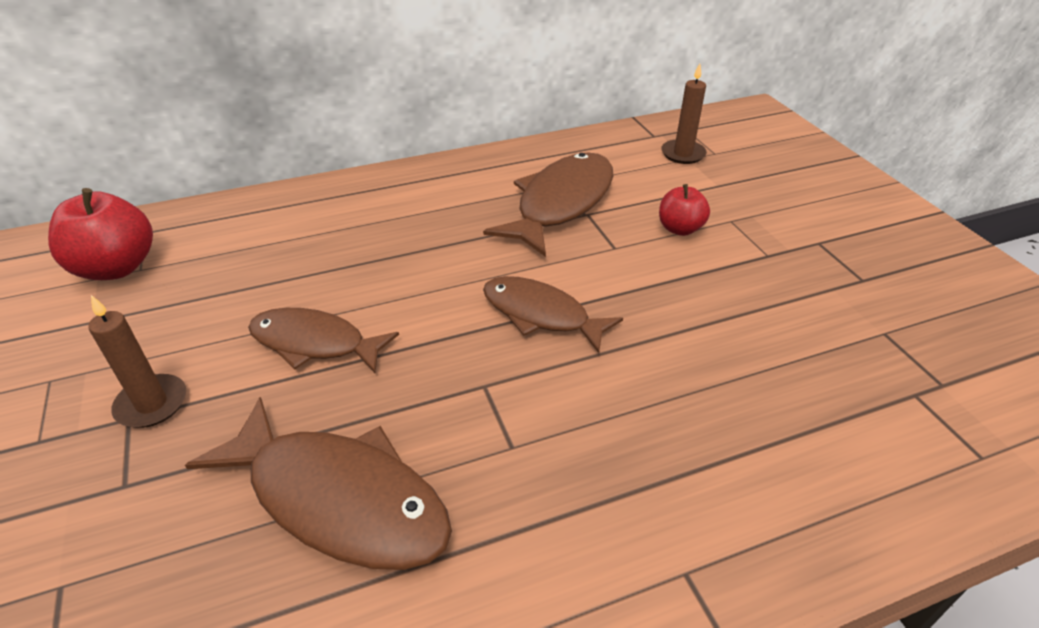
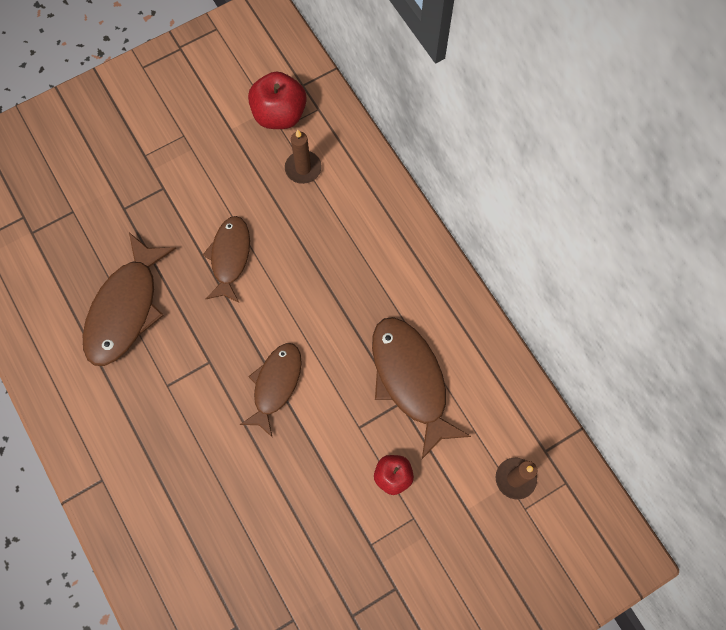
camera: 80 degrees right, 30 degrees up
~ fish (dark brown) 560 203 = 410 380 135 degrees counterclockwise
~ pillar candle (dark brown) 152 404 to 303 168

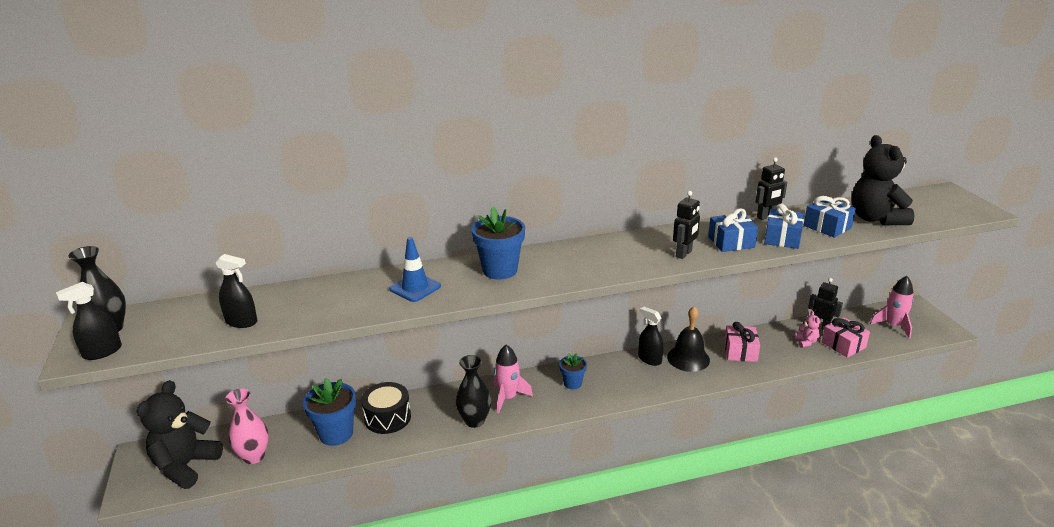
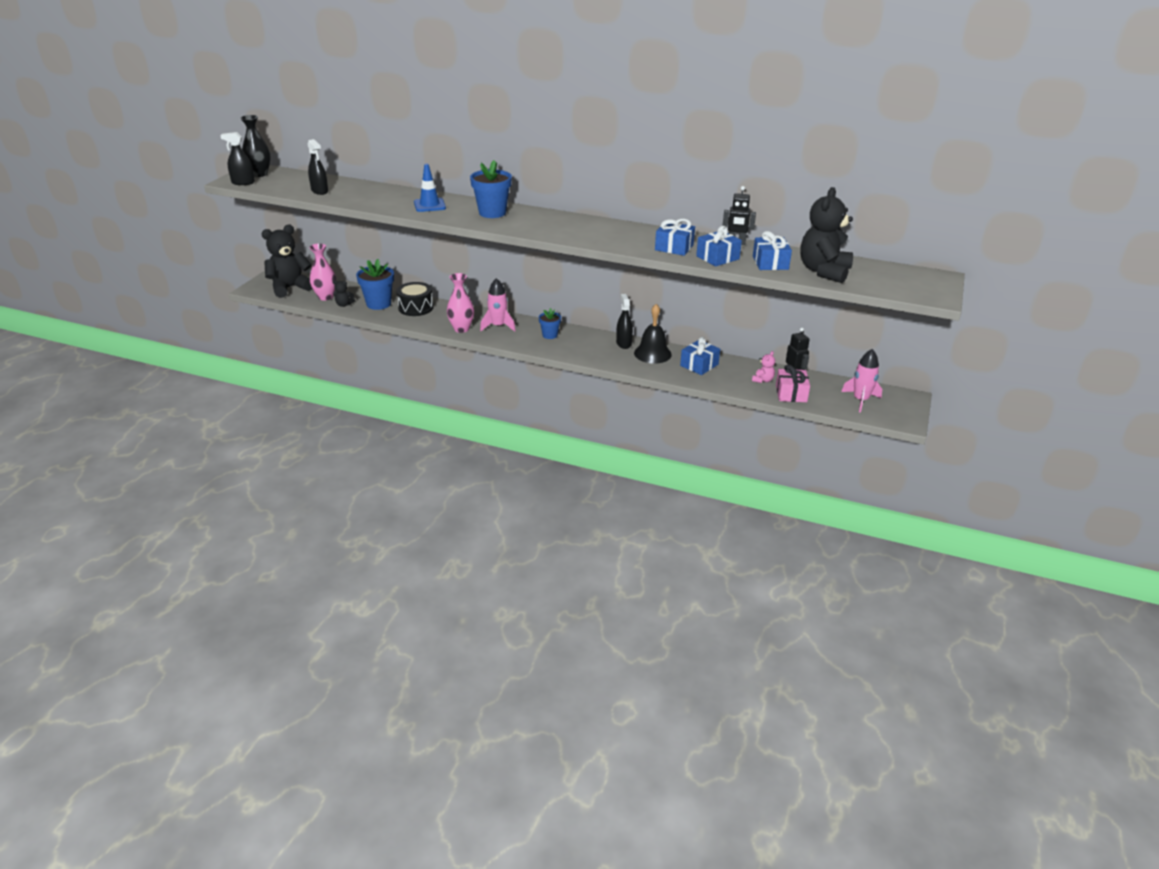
camera: 35 degrees right, 5 degrees up
- robot (ebony) 684 254
~ wrapped gift (rosy) 740 351 to wrapped gift (blue) 699 365
~ vase (ebony) 474 421 to vase (rosy) 461 329
+ stuffed bear (ebony) 344 305

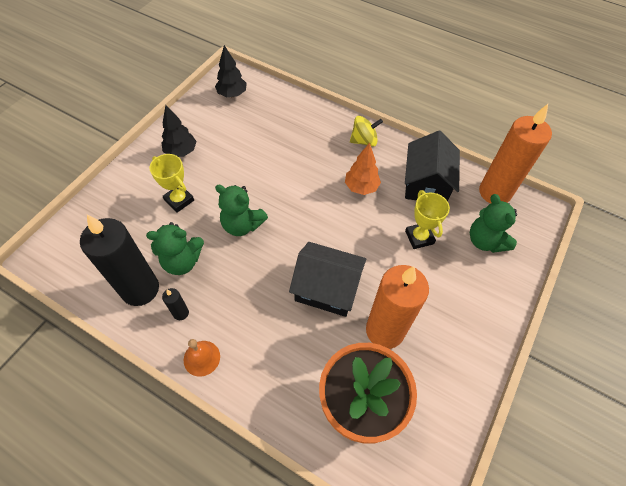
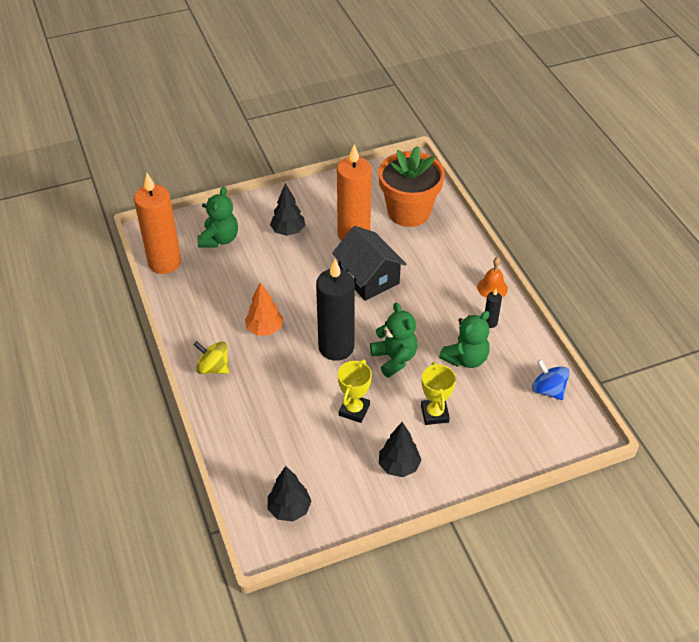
camera: 140 degrees left, 10 degrees down
- toy house (ebony) 426 183
~ prize cup (bright yellow) 419 237 to 354 410
~ pillar candle (ebony) 140 289 to 336 347
~ stuffed bear (emerald) 182 261 = 466 358 105 degrees clockwise
+ fir tree (ebony) 288 231
+ whirligig (blue) 548 390

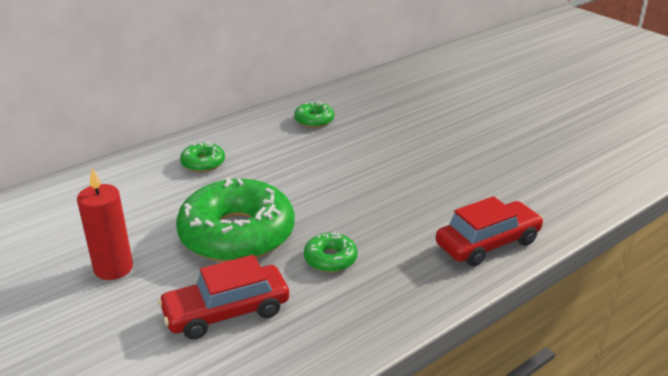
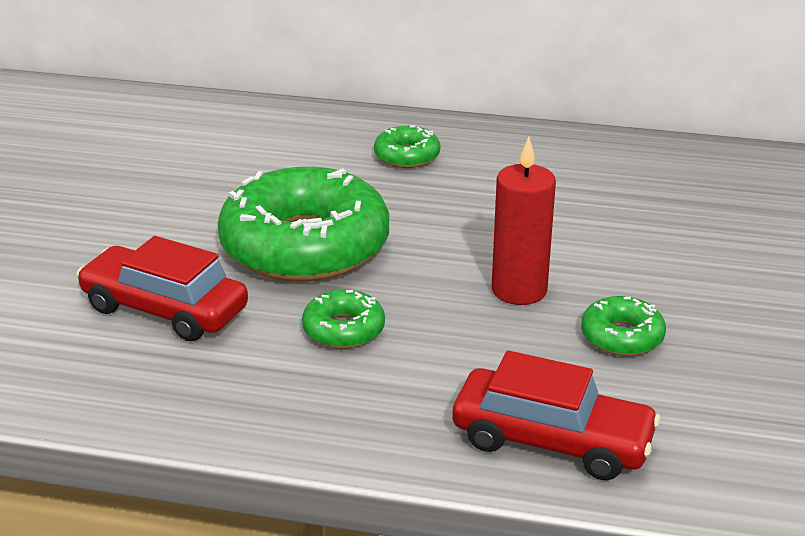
camera: 50 degrees right, 0 degrees up
~ glazed donut (emerald) 314 120 to 622 336
~ pillar candle (crimson) 113 268 to 519 290

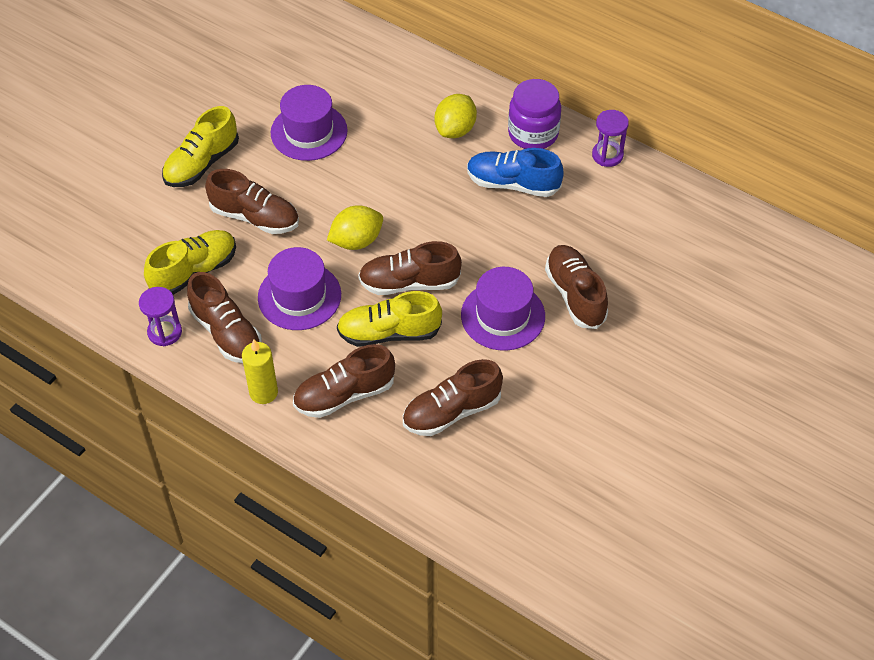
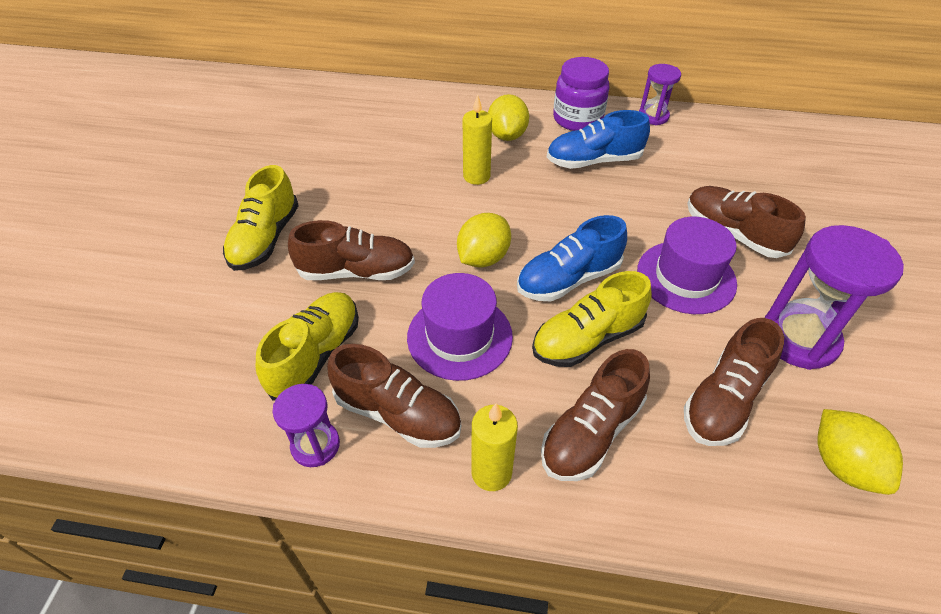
camera: 25 degrees left, 5 degrees down
- top hat (purple) 309 132
~ shoe (dark brown) 409 283 to shoe (blue) 568 279
+ pillar candle (bright yellow) 476 176
+ sand timer (purple) 799 338
+ toy lemon (bright yellow) 842 465

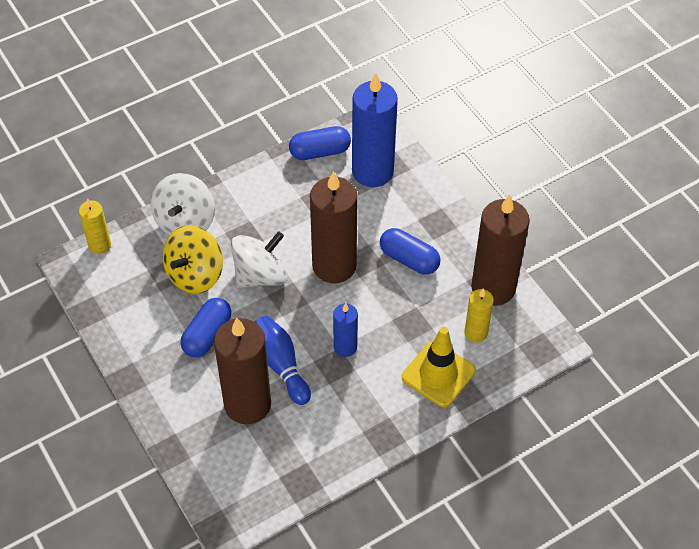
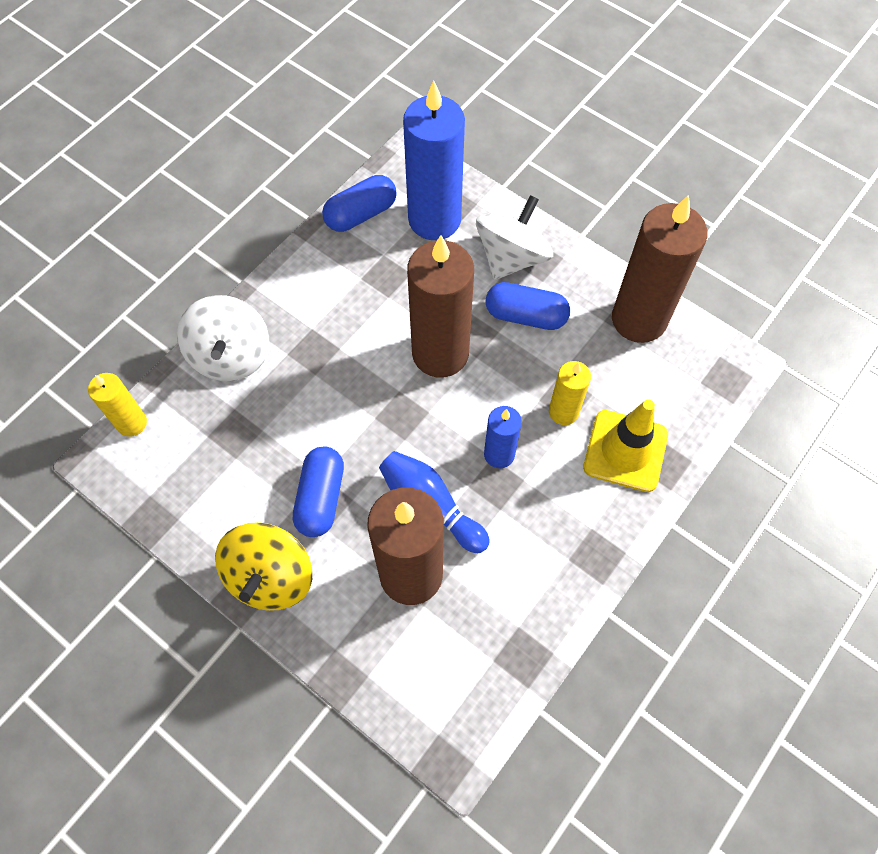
camera: 20 degrees left, 10 degrees up
~ whirligig (bright yellow) 195 274 to 270 577
~ whirligig (snow-white) 260 275 to 511 257
~ pillar candle (bright yellow) 476 333 to 563 412

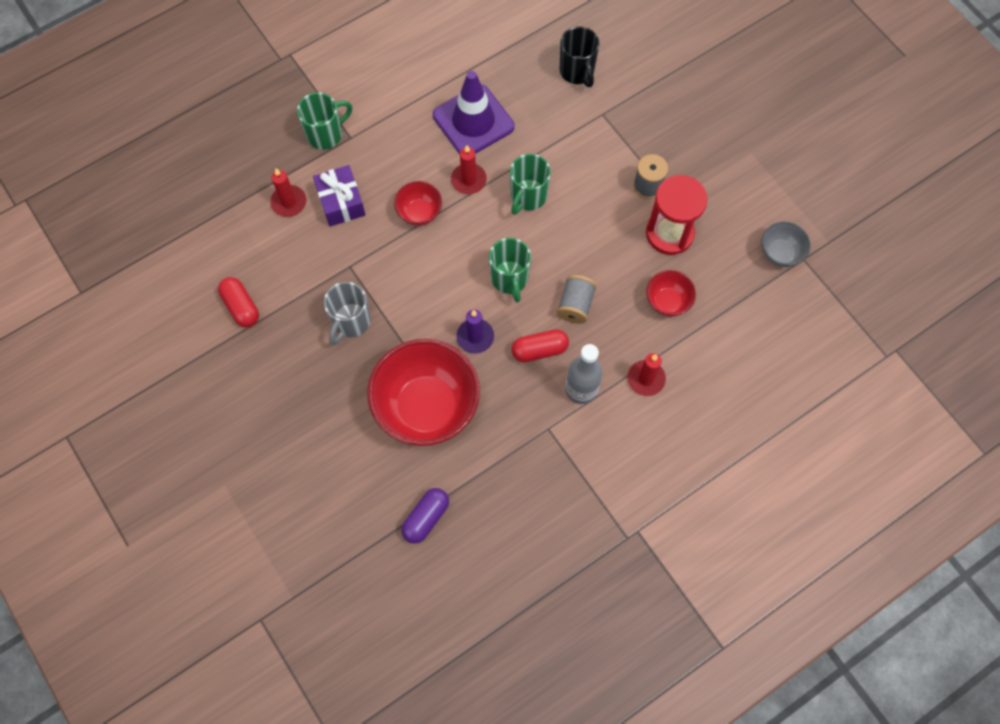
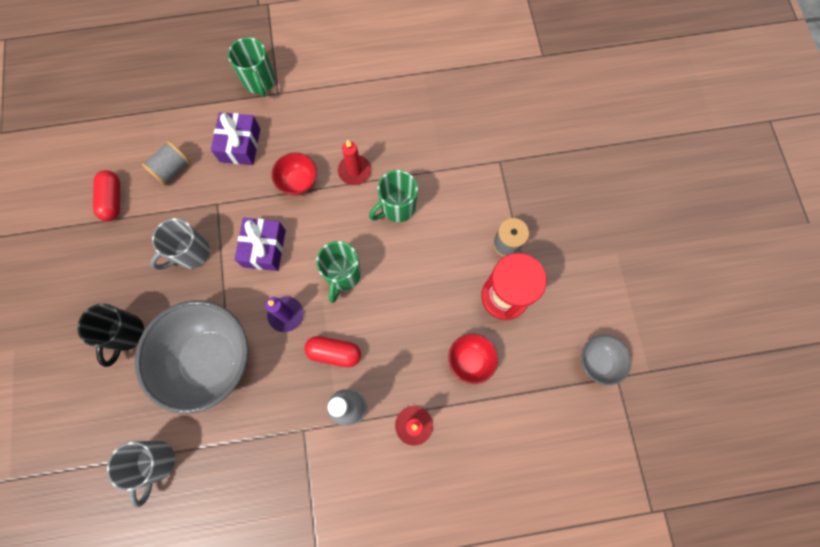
camera: 25 degrees right, 5 degrees up
~ mug (ebony) 577 72 to 126 334
- traffic cone (purple) 473 121
~ mug (emerald) 326 134 = 259 82 75 degrees clockwise
- pillar candle (crimson) 289 202
~ bobbin (gray) 575 305 to 172 169
~ deep dish (crimson) 427 407 to deep dish (gray) 211 360
~ pill (purple) 426 518 to mug (gray) 156 462
+ wrapped gift (purple) 264 248

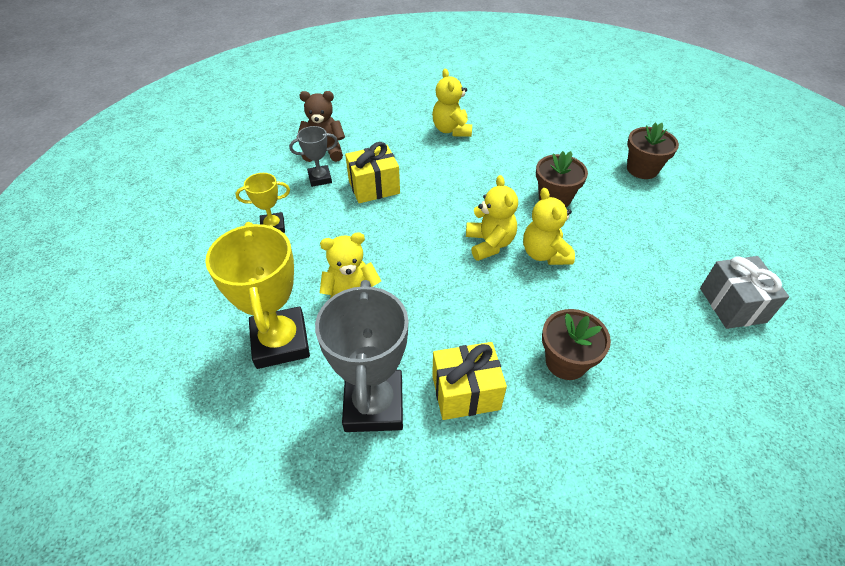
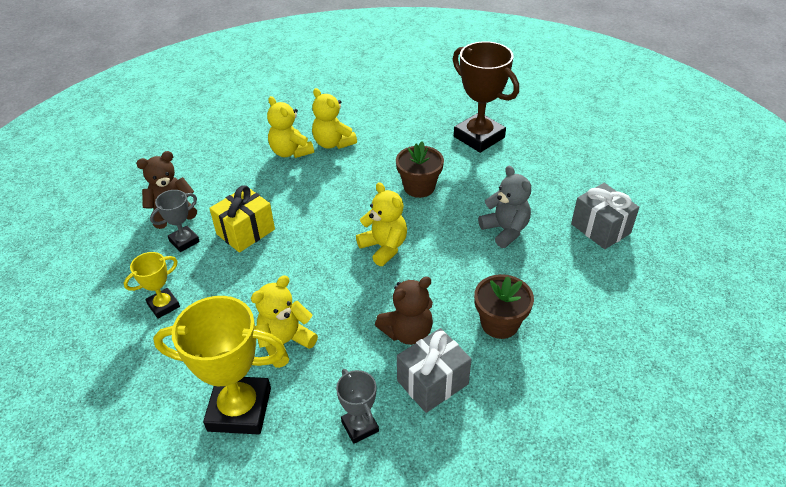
camera: 25 degrees left, 5 degrees down
~ potted plant (dark brown) 642 169 to prize cup (dark brown) 479 137
~ stuffed bear (bright yellow) 544 254 to 333 143
~ prize cup (bright yellow) 280 342 = 239 409 45 degrees counterclockwise
~ prize cup (gray) 374 405 = 360 426 x0.52
~ wrapped gift (bright yellow) 466 392 to wrapped gift (gray) 432 382
+ stuffed bear (gray) 505 230
+ stuffed bear (dark brown) 407 332

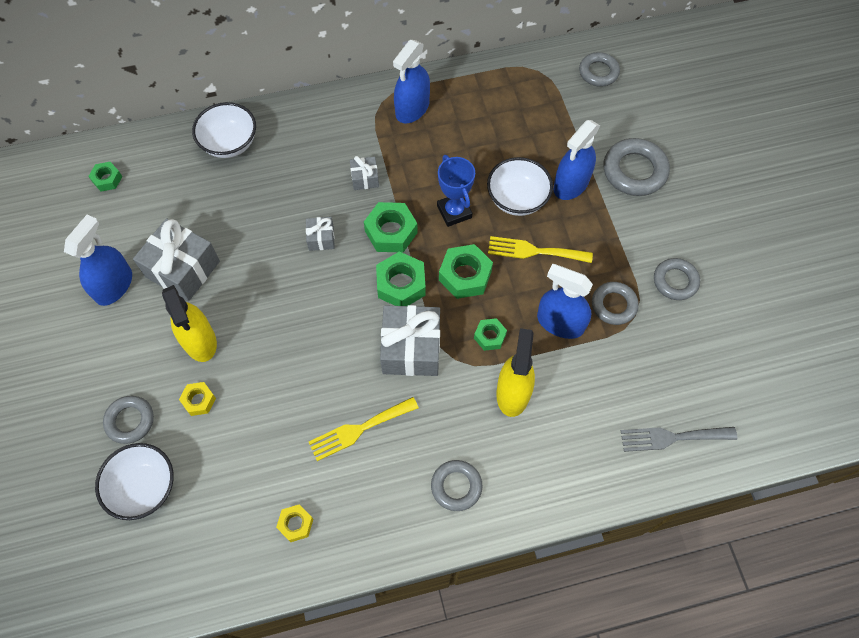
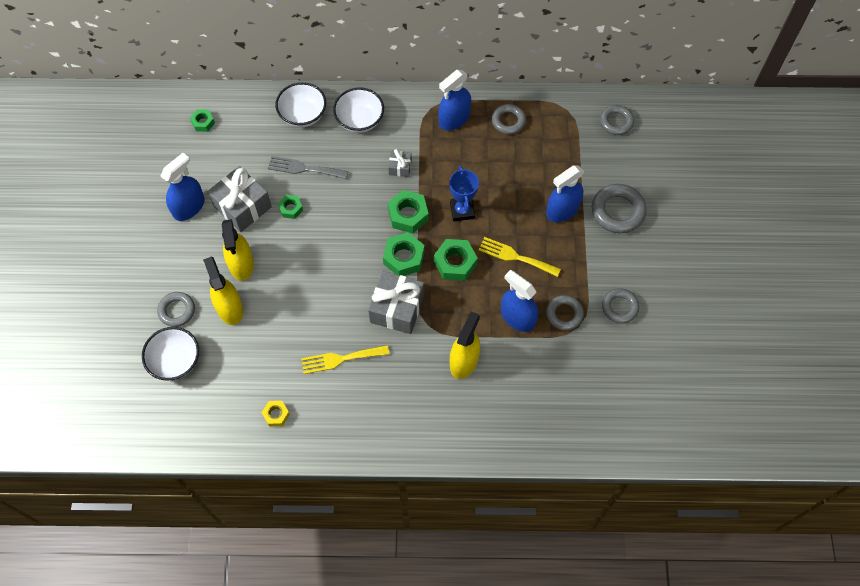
camera: 15 degrees right, 0 degrees up
~ deep dish (snow-white) 517 199 to 360 120
- wrapped gift (gray) 321 238
~ hex nut (emerald) 489 336 to 291 208
~ hex nut (bright yellow) 199 400 to sprayer (bright yellow) 229 308
~ table fork (gray) 672 437 to 304 168
~ ring (gray) 456 486 to 508 121

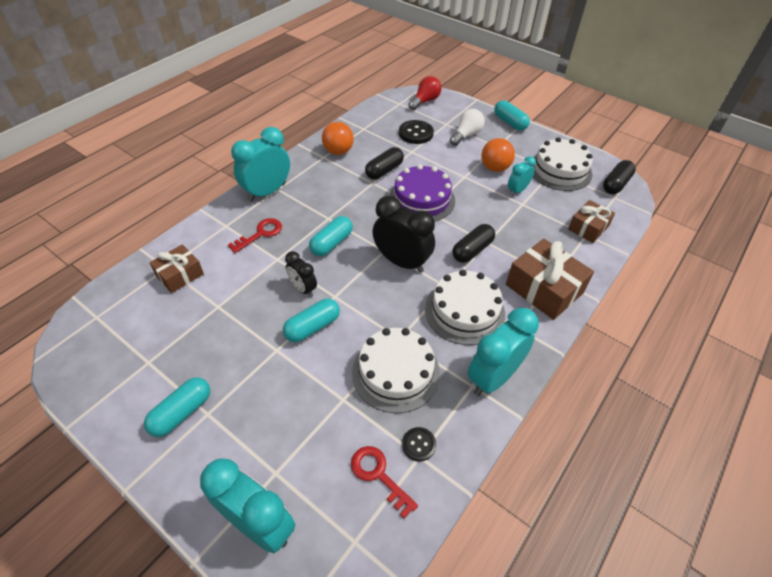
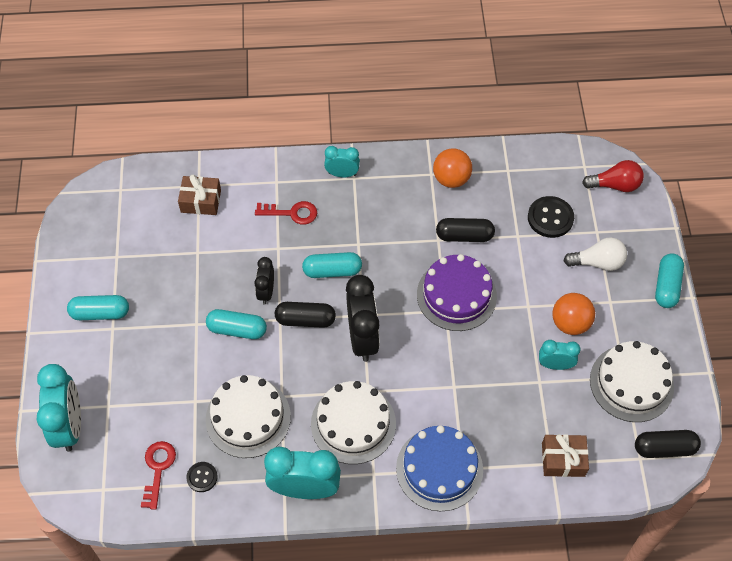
camera: 50 degrees right, 10 degrees up
~ clock (teal) 267 192 = 342 174 x0.56
~ pill (ebony) 472 250 to 305 320
~ wrapped gift (dark brown) 544 289 to layer cake (blue) 439 469

